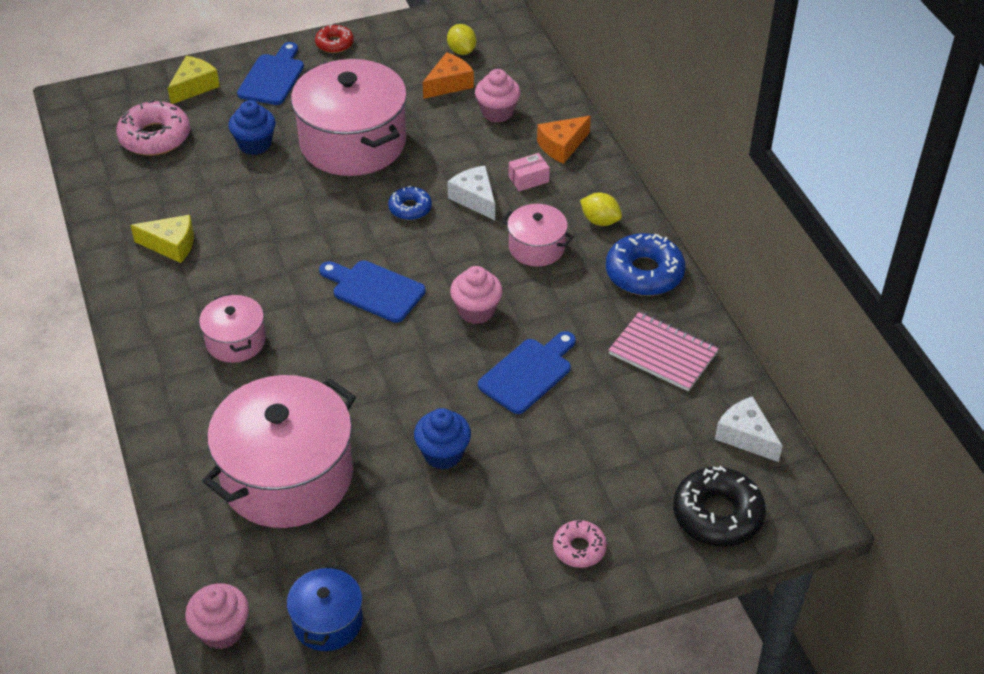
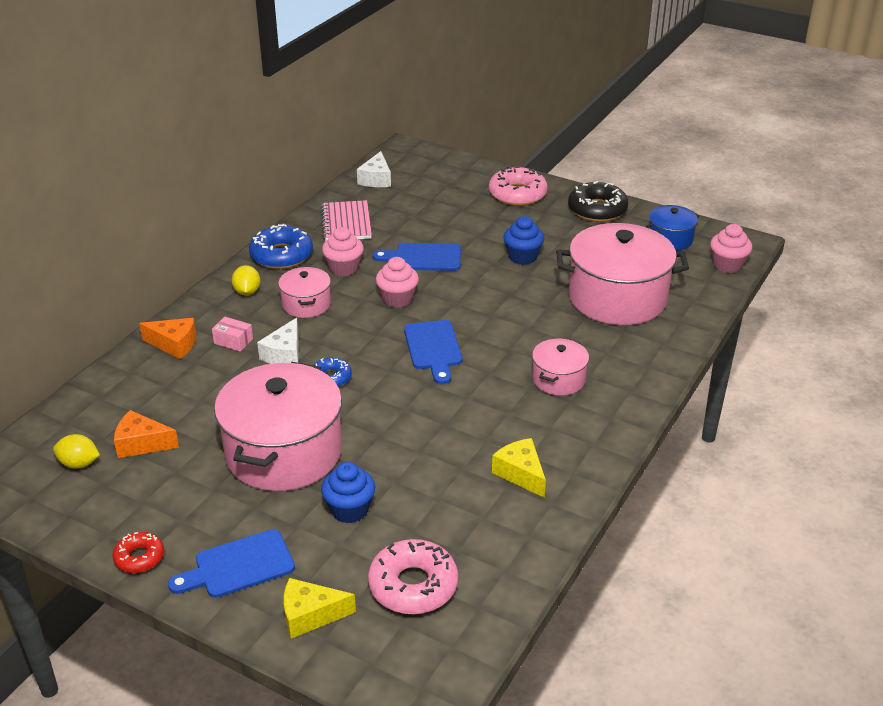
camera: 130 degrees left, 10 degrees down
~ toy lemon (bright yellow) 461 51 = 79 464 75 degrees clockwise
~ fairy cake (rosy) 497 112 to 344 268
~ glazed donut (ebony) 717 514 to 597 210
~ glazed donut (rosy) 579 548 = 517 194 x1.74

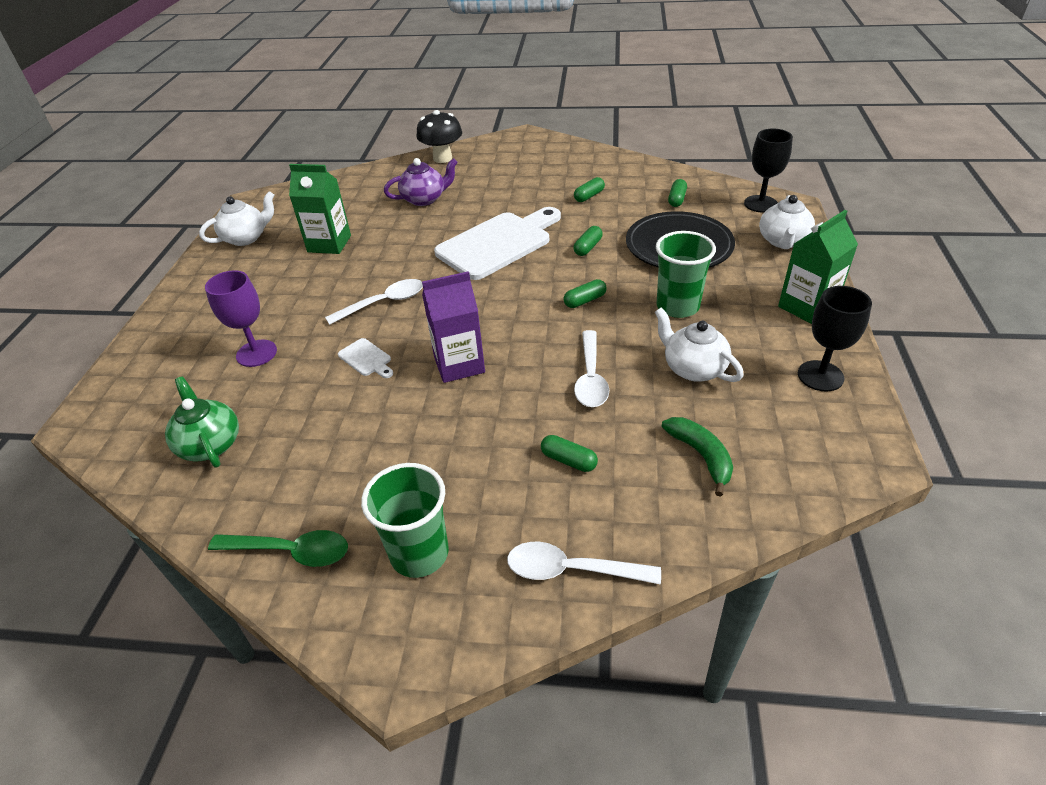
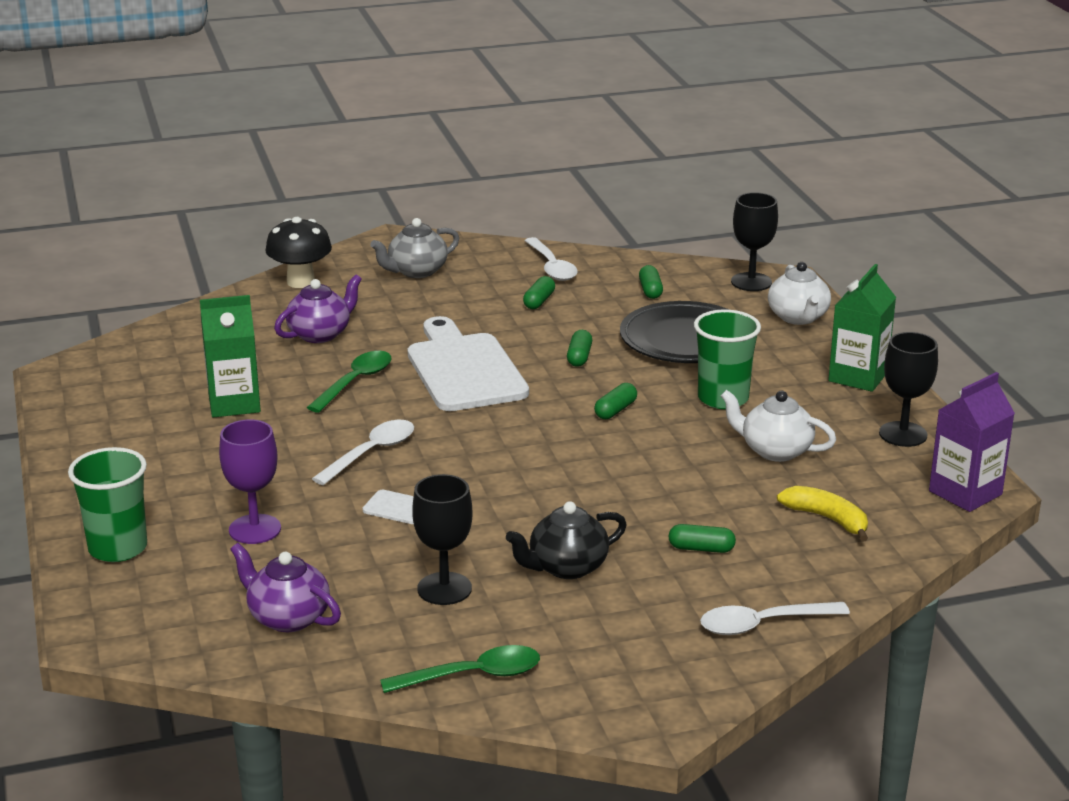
camera: 25 degrees left, 15 degrees down
- teapot (snow-white) 246 238
~ cutting board (snow-white) 498 243 = 464 369 45 degrees counterclockwise
~ juice carton (purple) 459 364 to 965 493
~ spoon (snow-white) 591 378 to 552 267
~ teapot (emerald) 210 444 to teapot (purple) 287 618
~ banana (emerald) 701 456 to banana (bright yellow) 827 519
~ cup (emerald) 419 553 to 118 548
+ teapot (gray) 416 271
+ spoon (emerald) 355 382
+ wine glass (ebony) 444 589
+ teapot (ebony) 566 567

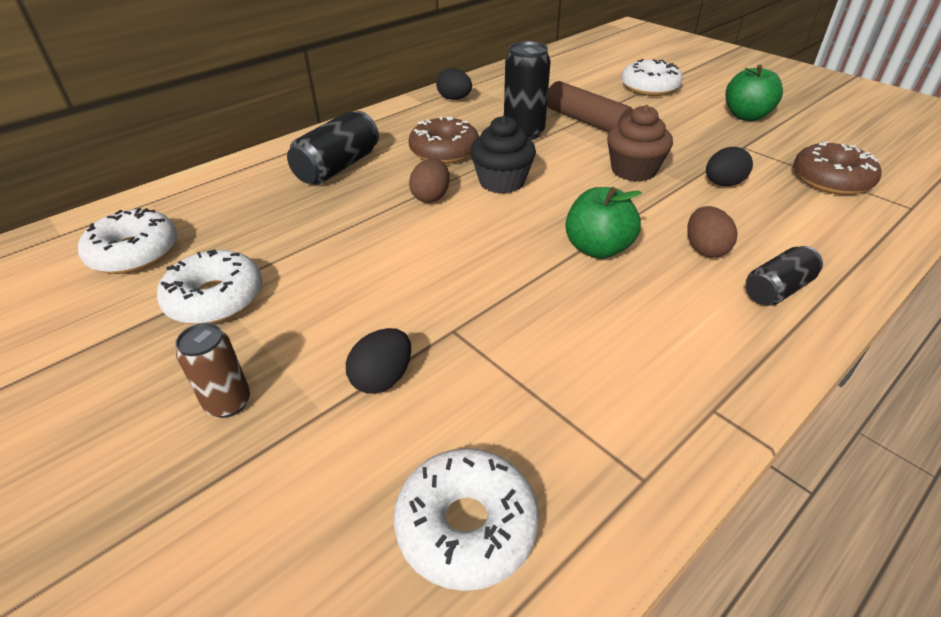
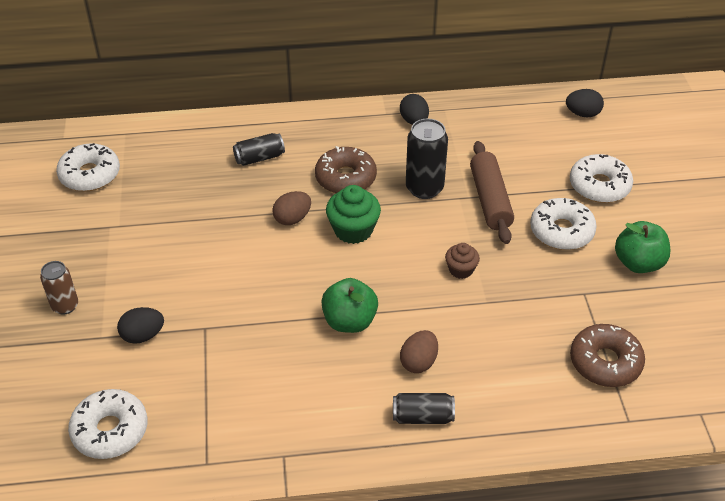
camera: 35 degrees right, 5 degrees up
~ fairy cake (dark brown) 633 170 = 461 270 x0.61
~ tin (ebony) 337 167 = 259 158 x0.64
~ fairy cake (ebony) 502 182 to fairy cake (emerald) 353 230
~ toy egg (ebony) 723 184 to 582 114
~ glazed donut (snow-white) 215 298 to 561 231

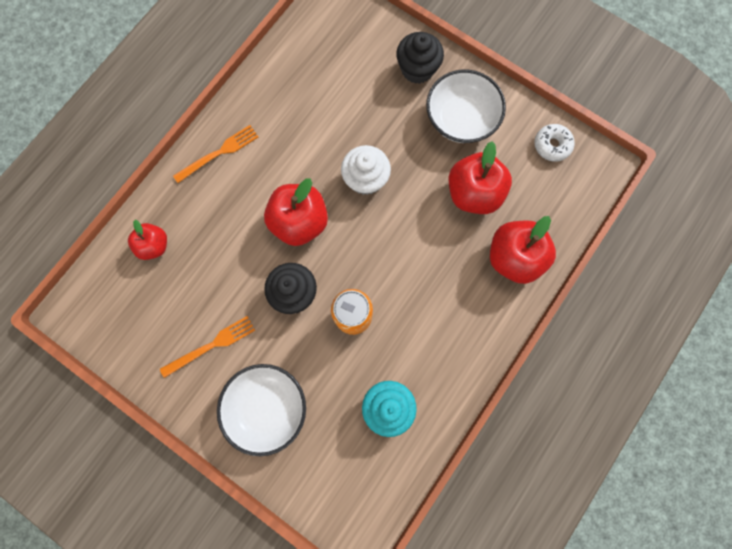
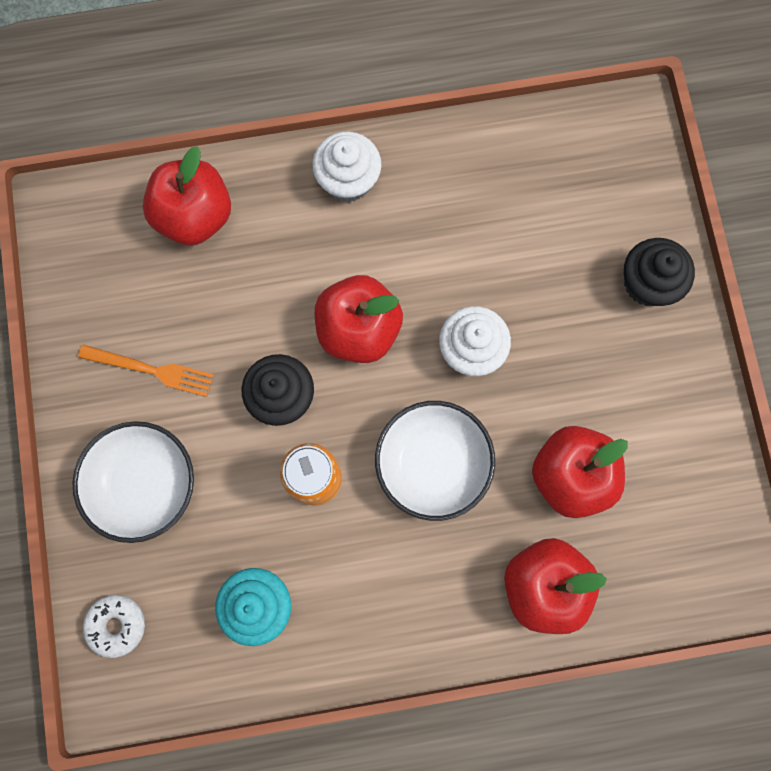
camera: 45 degrees right, 0 degrees up
~ deep dish (snow-white) 460 119 to 432 464
~ glazed donut (snow-white) 551 145 to 117 625
~ table fork (orange) 219 153 to fairy cake (snow-white) 348 180
~ apple fruit (crimson) 154 245 = 195 216 x1.69

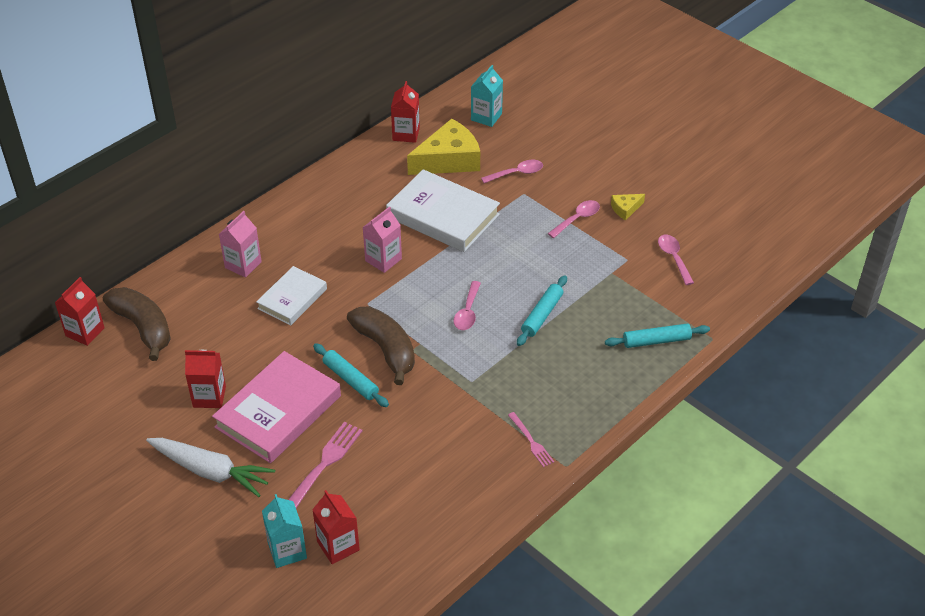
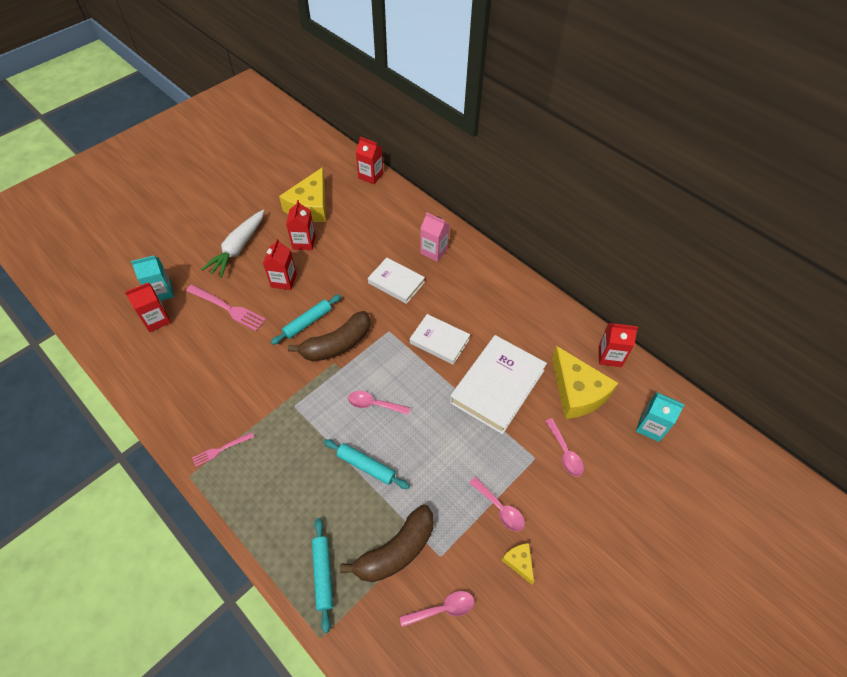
camera: 90 degrees right, 10 degrees up
~ juice carton (rosy) 383 260 to hardcover (snow-white) 439 341
~ banana (dark brown) 143 327 to 396 550
~ hardcover (rosy) 278 411 to juice carton (crimson) 284 280
+ cheese (bright yellow) 310 206

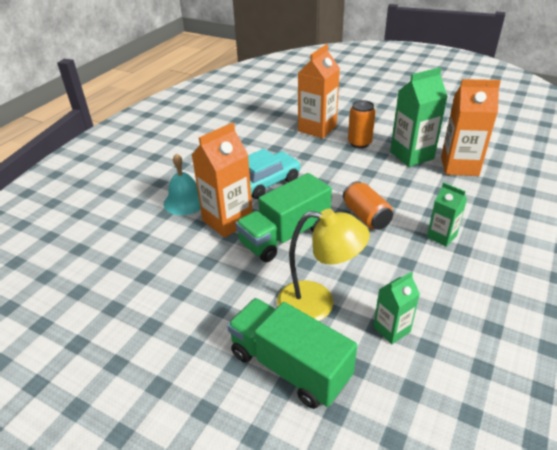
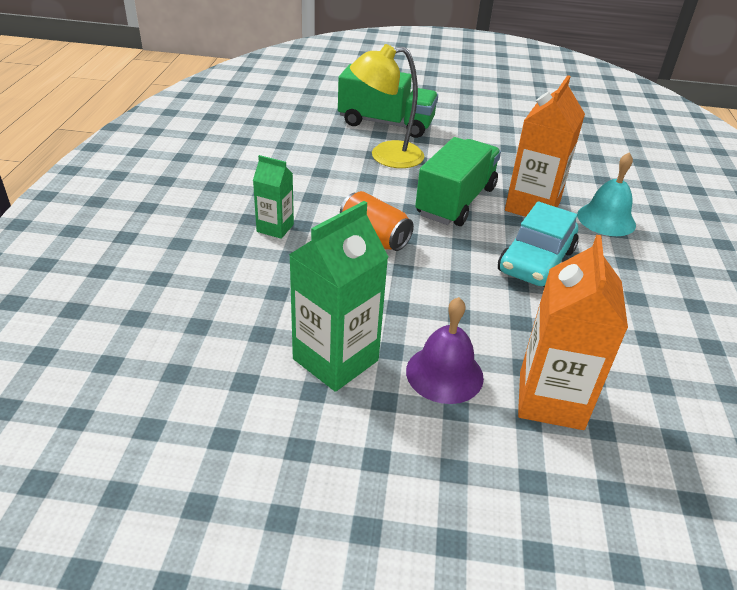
camera: 155 degrees right, 0 degrees up
- juice carton (orange) 459 166
~ tin (orange) 359 143 to school bell (purple) 444 374
- juice carton (emerald) 391 329

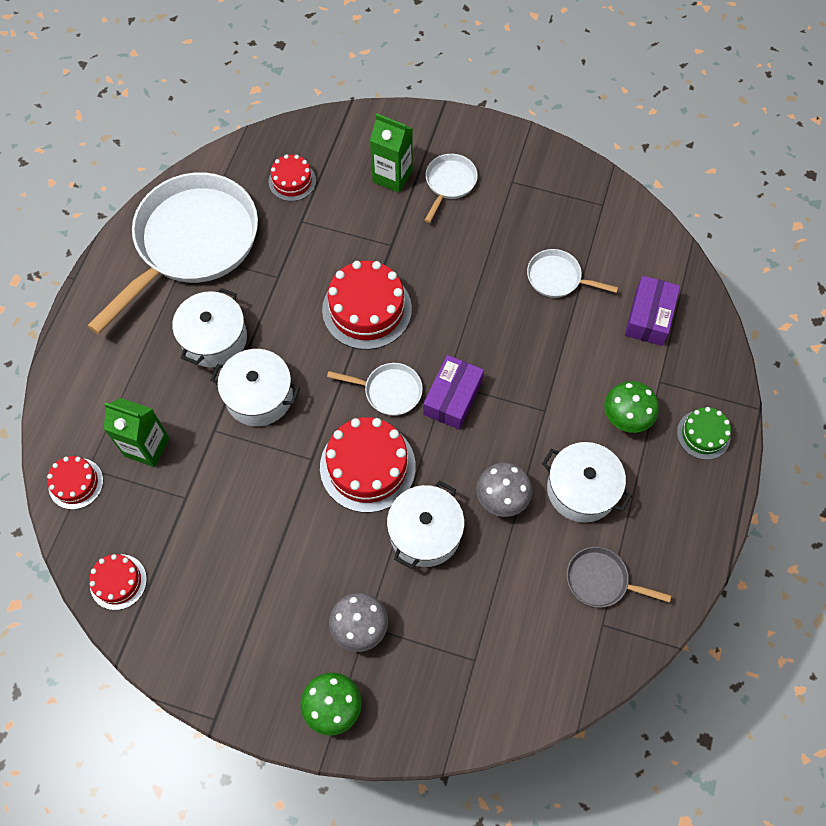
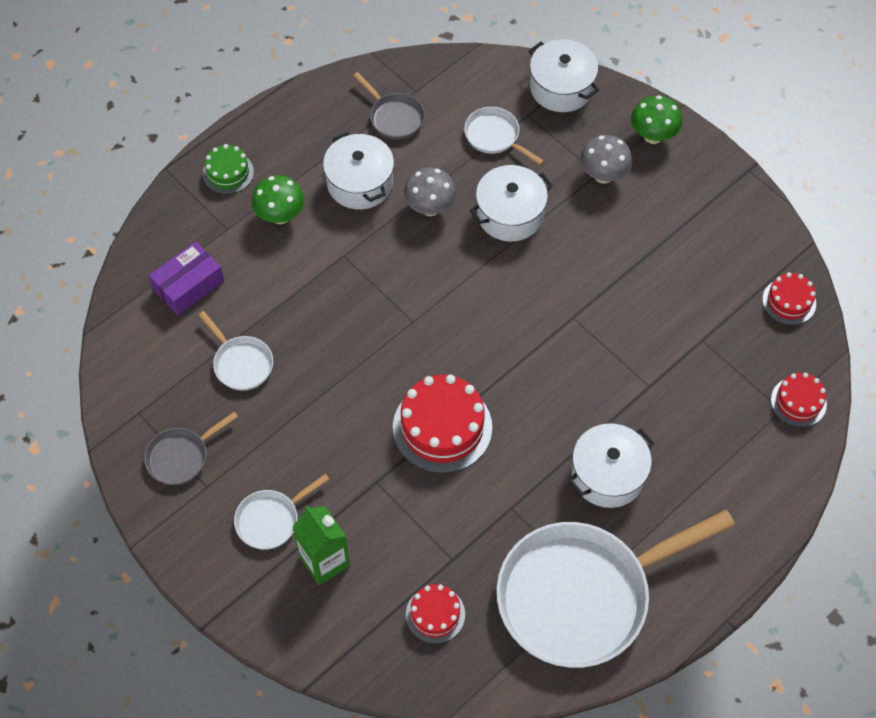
camera: 150 degrees left, 5 degrees down
~ cooking pot (snow-white) 259 396 to 561 87
- package (purple) 452 398
~ frying pan (snow-white) 389 391 to 495 136
- juice carton (emerald) 147 447
- layer cake (crimson) 367 466
+ frying pan (gray) 181 456

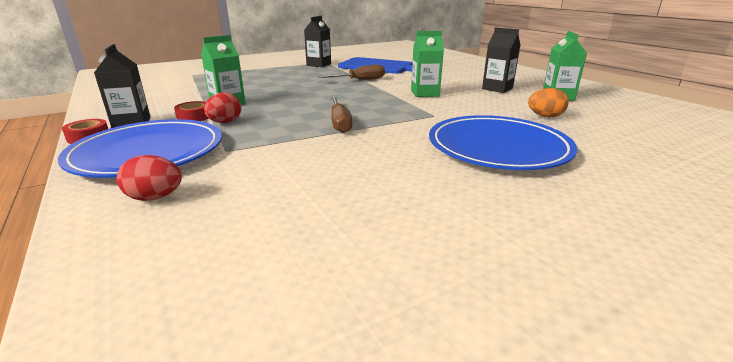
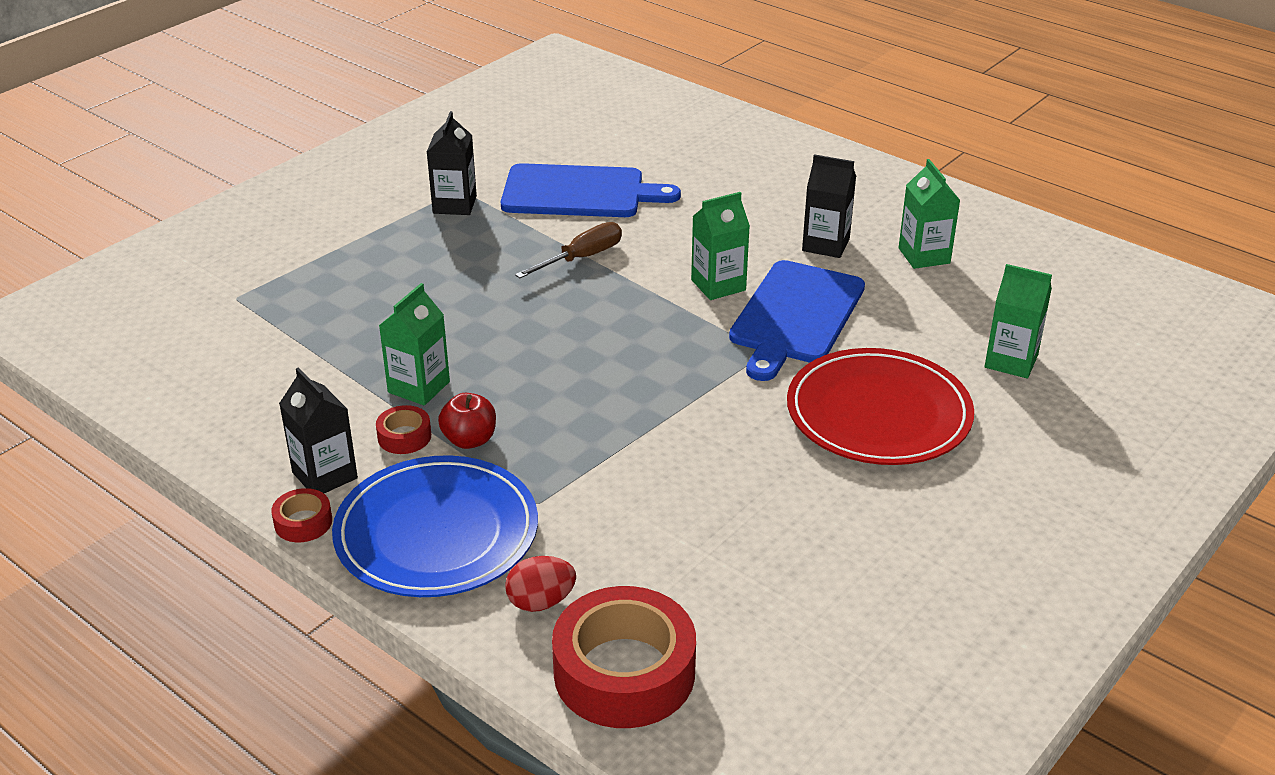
camera: 20 degrees left, 10 degrees up
- toy egg (orange) 545 116
~ toy egg (crimson) 225 122 to apple fruit (crimson) 469 440
- hand screwdriver (dark brown) 340 123
~ flat dish (blue) 498 147 to flat dish (crimson) 878 413
+ cutting board (blue) 795 316
+ juice carton (emerald) 1011 361
+ roll of tape (crimson) 624 672

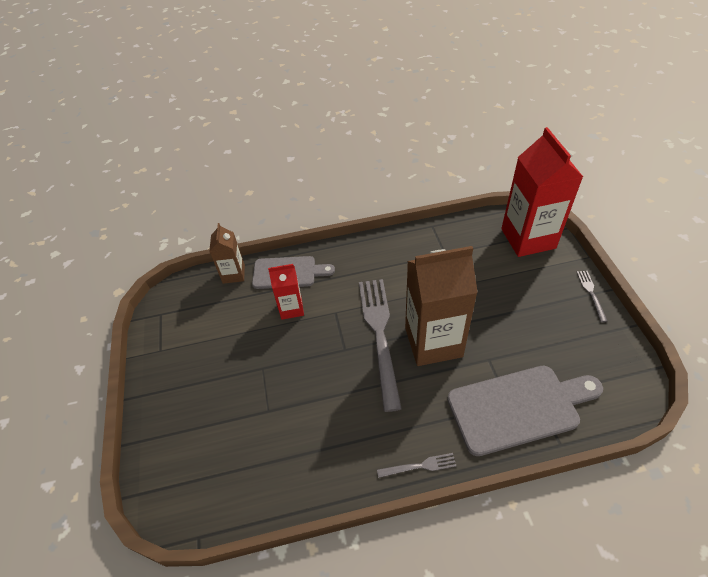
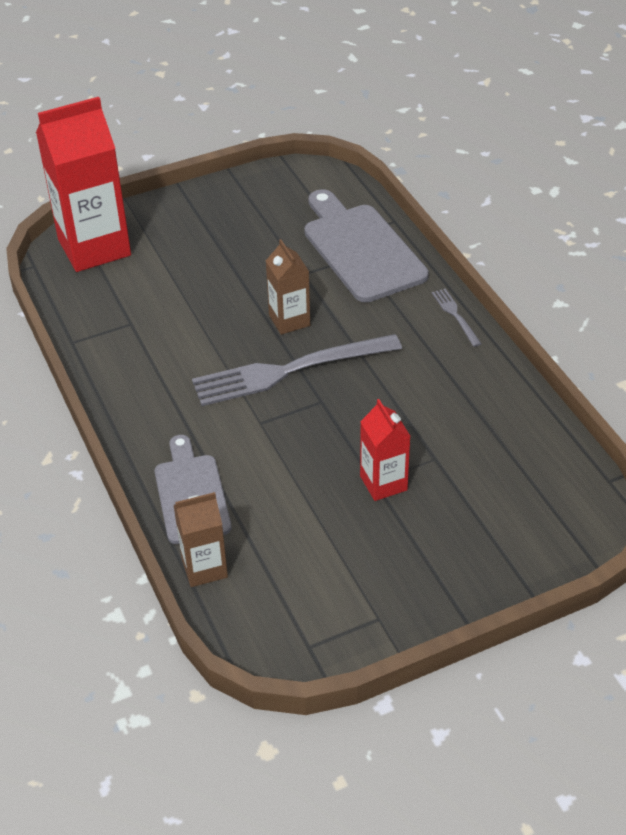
camera: 105 degrees left, 5 degrees down
~ juice carton (dark brown) 433 342 = 289 320 x0.52
~ juice carton (crimson) 291 308 to 383 483
- table fork (gray) 591 293

